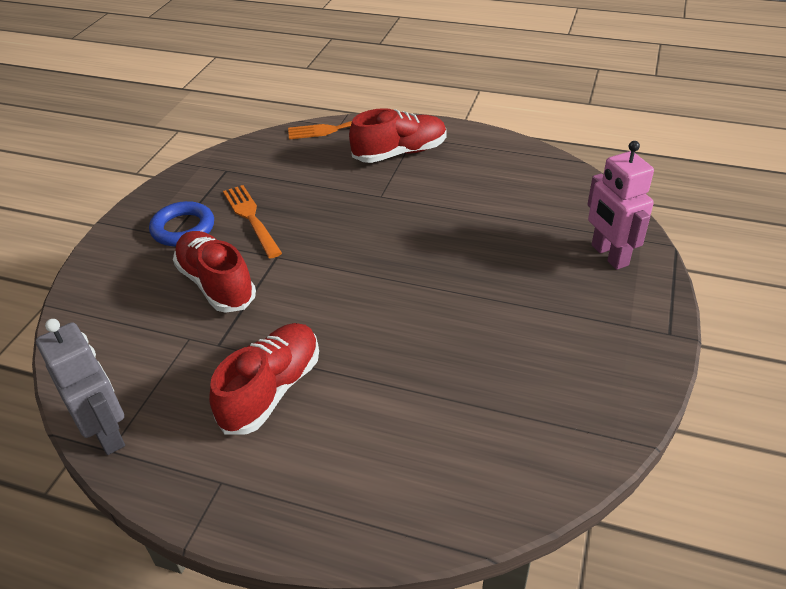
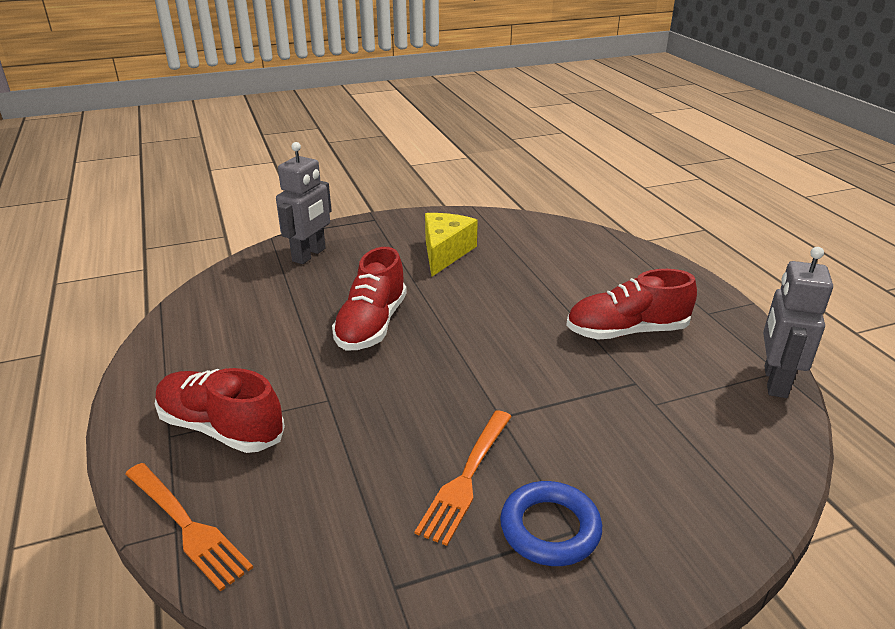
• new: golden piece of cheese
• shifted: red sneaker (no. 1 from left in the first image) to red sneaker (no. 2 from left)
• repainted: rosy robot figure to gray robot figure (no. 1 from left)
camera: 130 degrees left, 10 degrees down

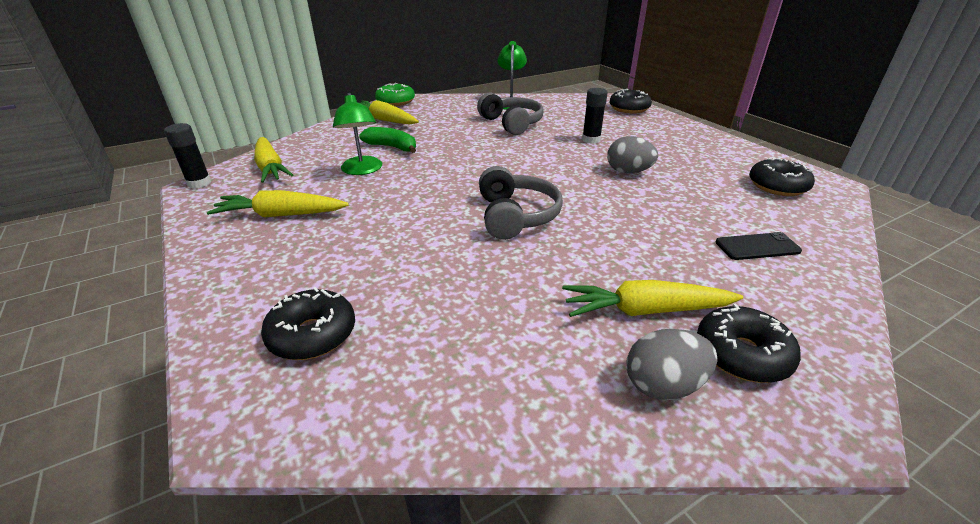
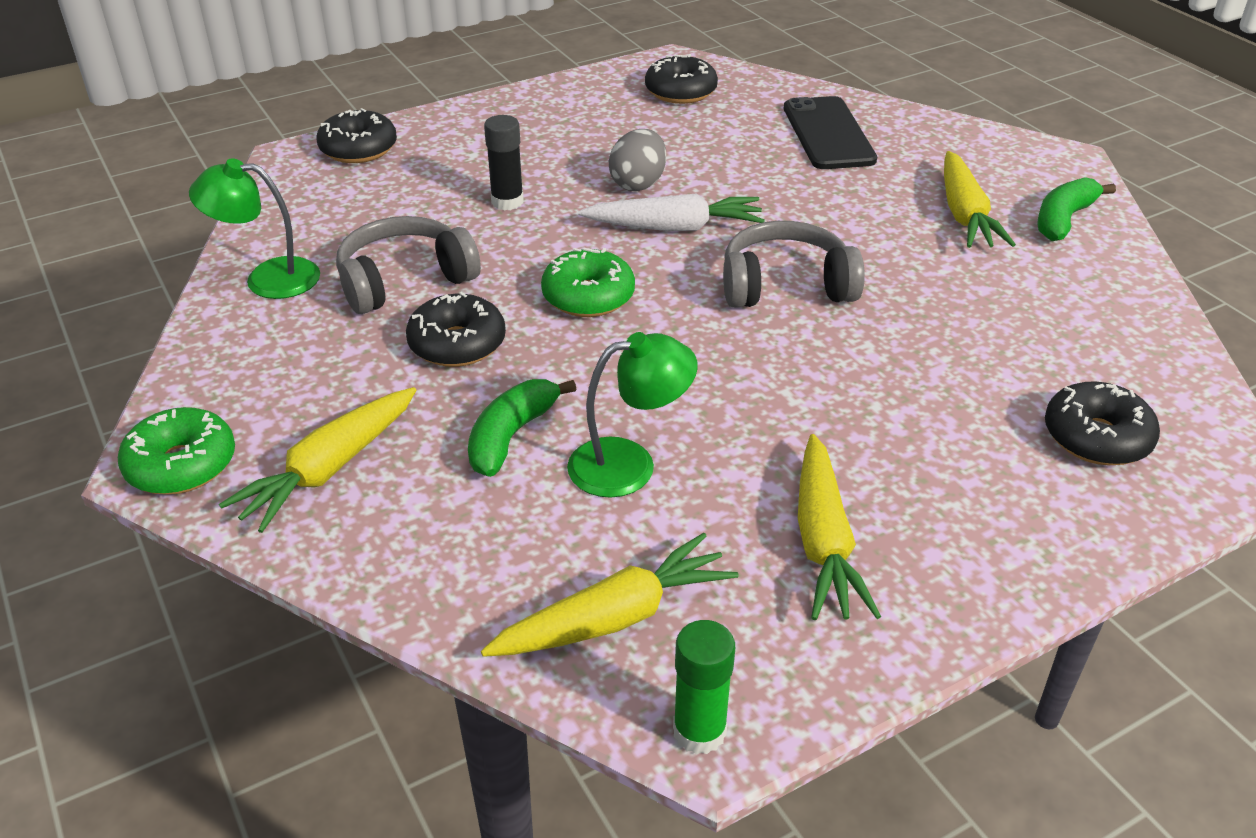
• new: green glazed donut (no. 2 from left)
• new: pure white root vegetable
• shifted: ebony glazed donut (no. 3 from left in the first image) to ebony glazed donut (no. 2 from left)
• swapped: gray egg (no. 2 from left) to green toy banana (no. 2 from left)
• repainted: ebony glue stick (no. 1 from left) to green glue stick
• scaled: ebony phone x1.63
camera: 90 degrees left, 5 degrees up

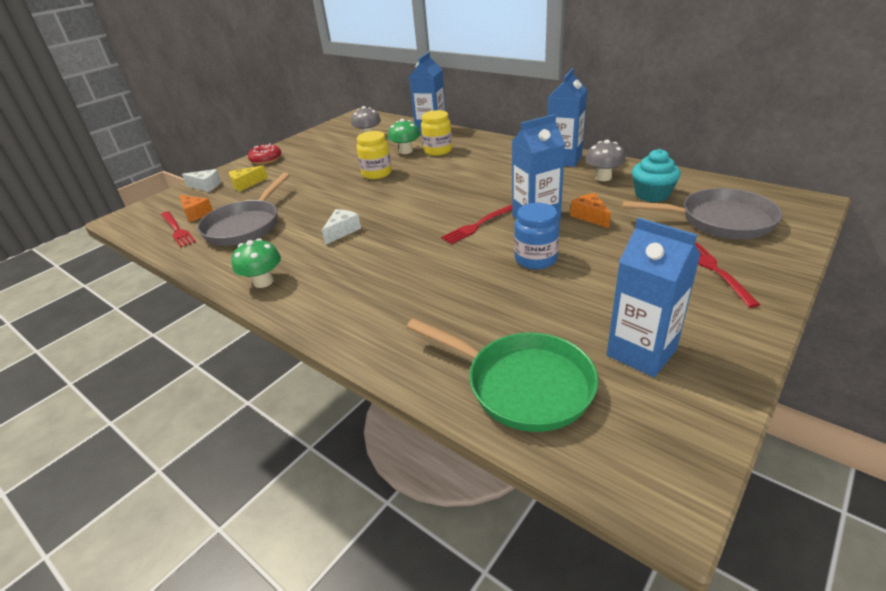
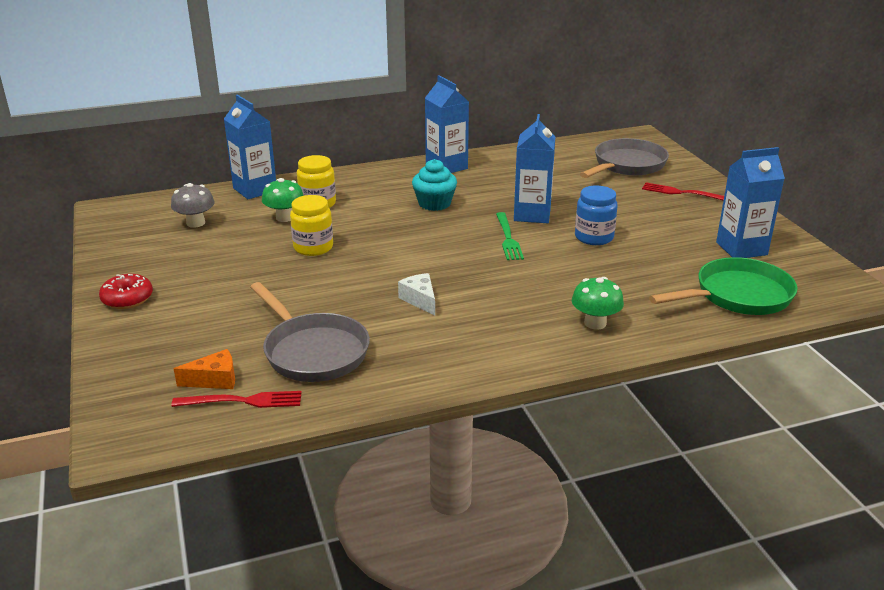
• gone: pure white piece of cheese (no. 1 from left)
• gone: golden piece of cheese
• gone: bright orange piece of cheese (no. 2 from left)
• gone: gray toadstool (no. 2 from left)
• shifted: green toadstool (no. 1 from left in the first image) to green toadstool (no. 2 from left)
• shifted: turquoise fairy cake
• repainted: red dinner fork (no. 2 from left) to green dinner fork
camera: 60 degrees left, 5 degrees down

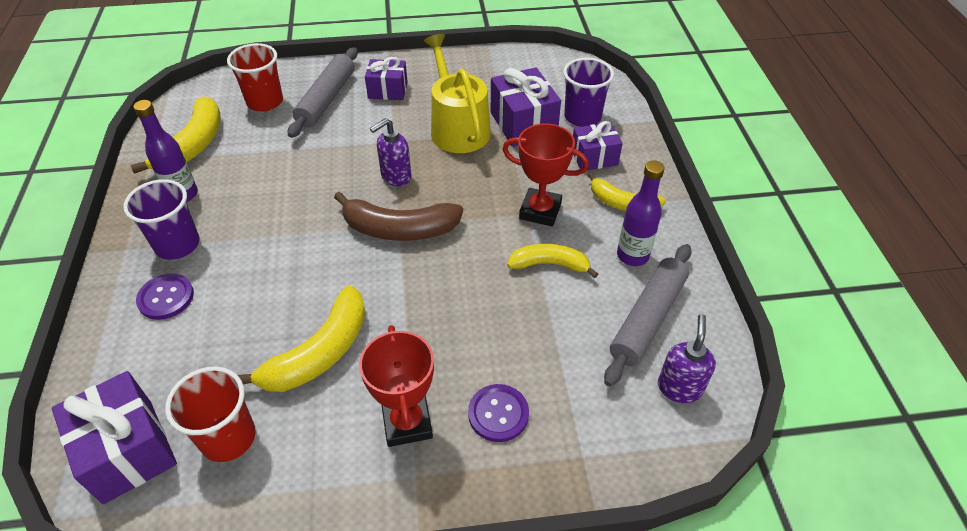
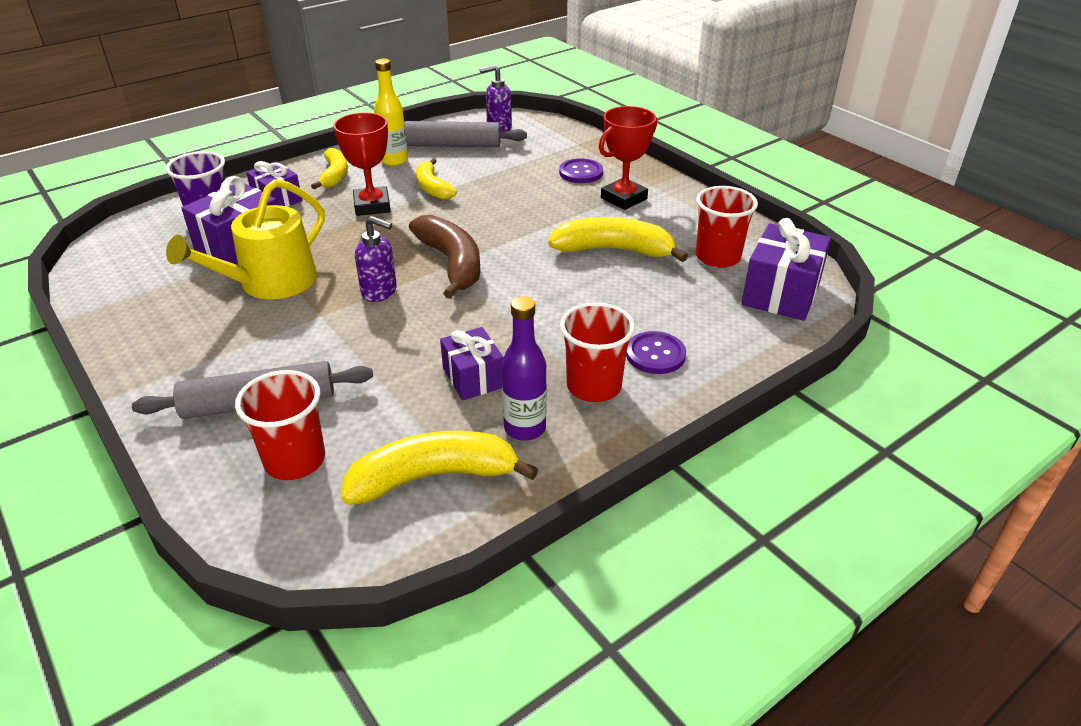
• shifted: purple gift (no. 2 from left in the first image) to purple gift (no. 3 from left)
• repainted: purple beaker (no. 1 from left) to red beaker (no. 2 from left)
• repainted: purple flask (no. 2 from left) to golden flask
camera: 120 degrees left, 10 degrees down

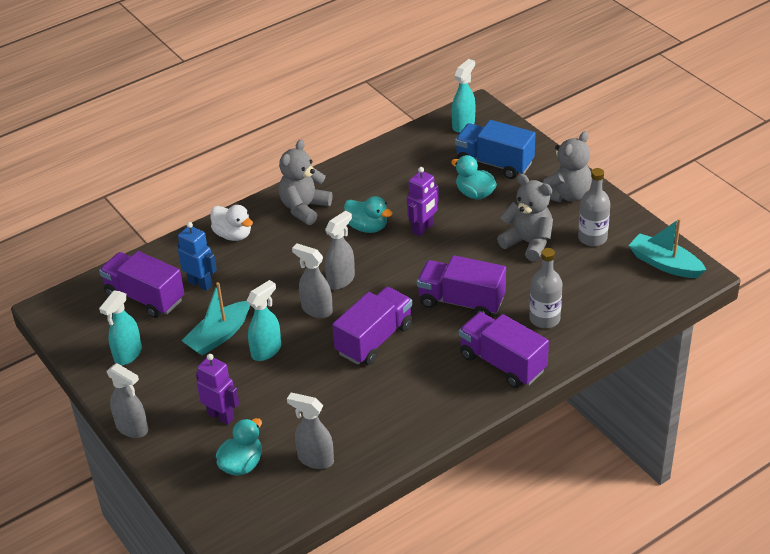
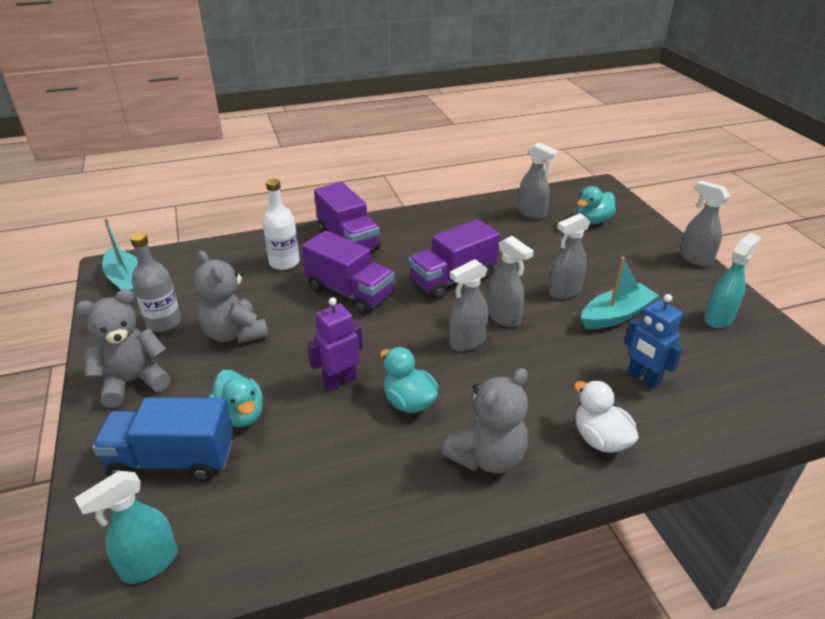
• gone: purple truck (no. 1 from left)
• gone: purple robot figure (no. 1 from left)
• repainted: turquoise sprayer (no. 2 from left) to gray sprayer (no. 4 from left)
• repainted: gray flask (no. 1 from left) to pure white flask
• rotated: blue truck 135 degrees clockwise
camera: 165 degrees left, 5 degrees down

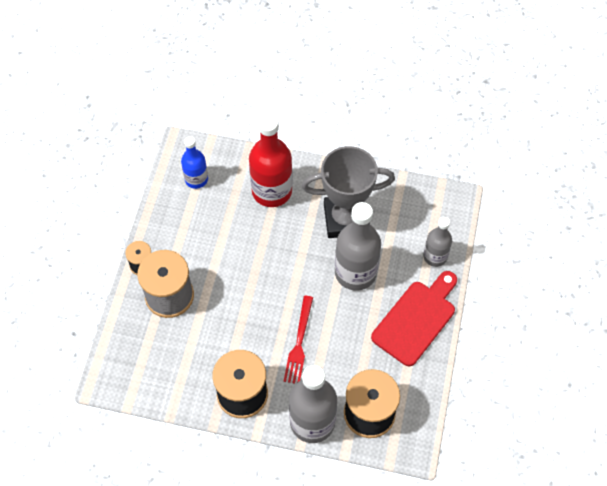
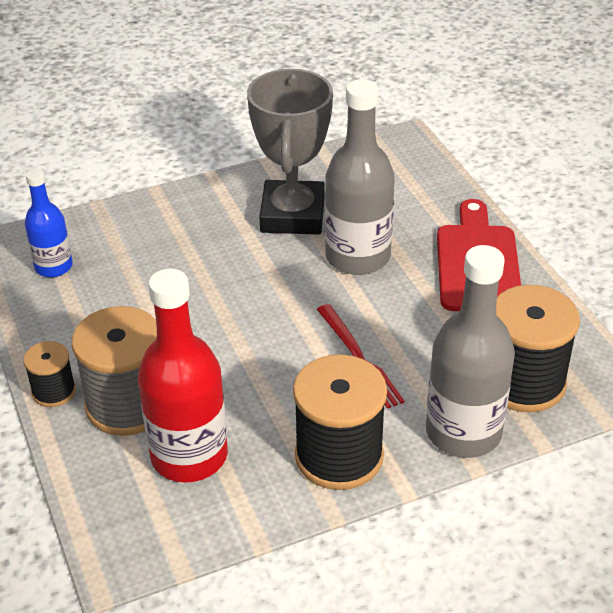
• gone: gray flask (no. 3 from left)
• shifted: red flask
• rotated: gray prize cup 45 degrees counterclockwise
camera: 35 degrees left, 20 degrees down

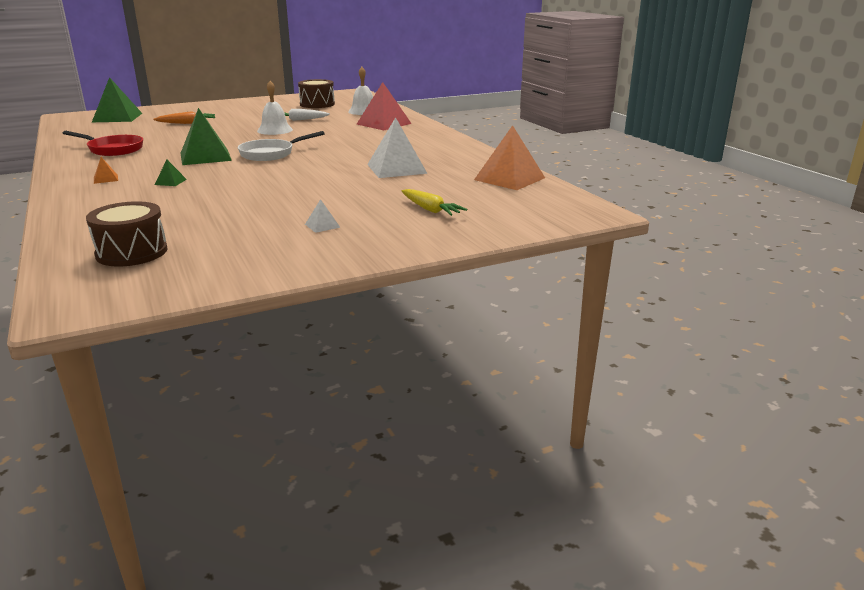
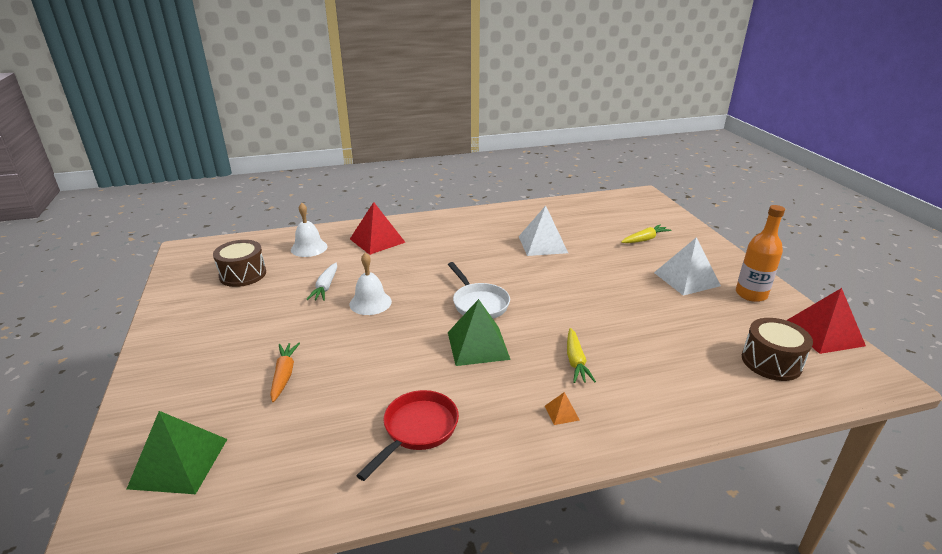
• gone: bright orange solid pyramid (no. 2 from left)
• new: bright orange flask
• new: red solid pyramid (no. 2 from left)
• swapped: green solid pyramid (no. 2 from left) to golden root vegetable (no. 1 from left)
• scaled: pure white solid pyramid (no. 1 from left in the first image) x2.30
camera: 80 degrees left, 5 degrees up

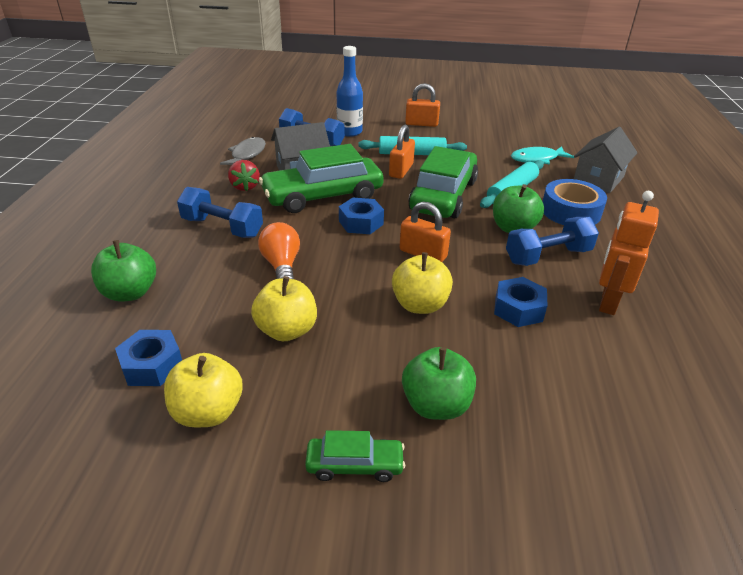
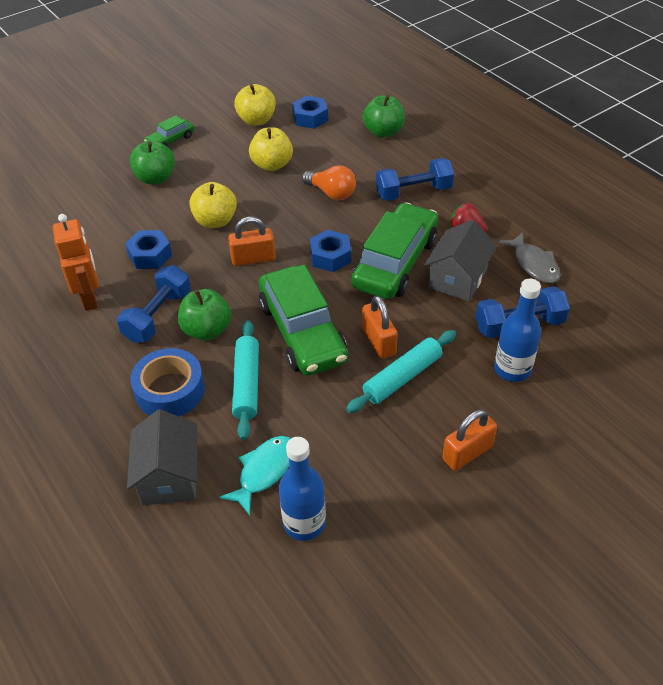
• new: blue flask (no. 1 from left)
camera: 140 degrees right, 10 degrees up

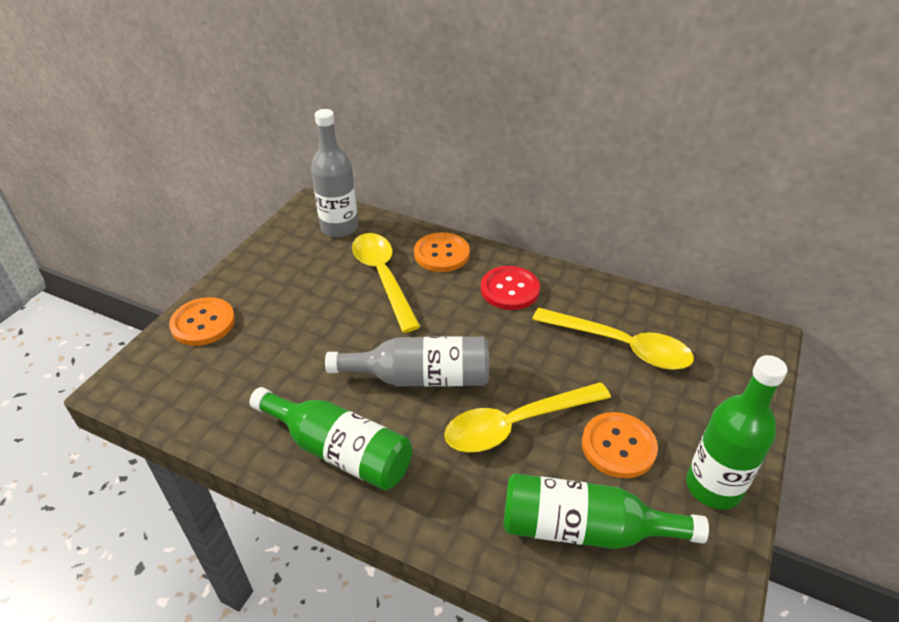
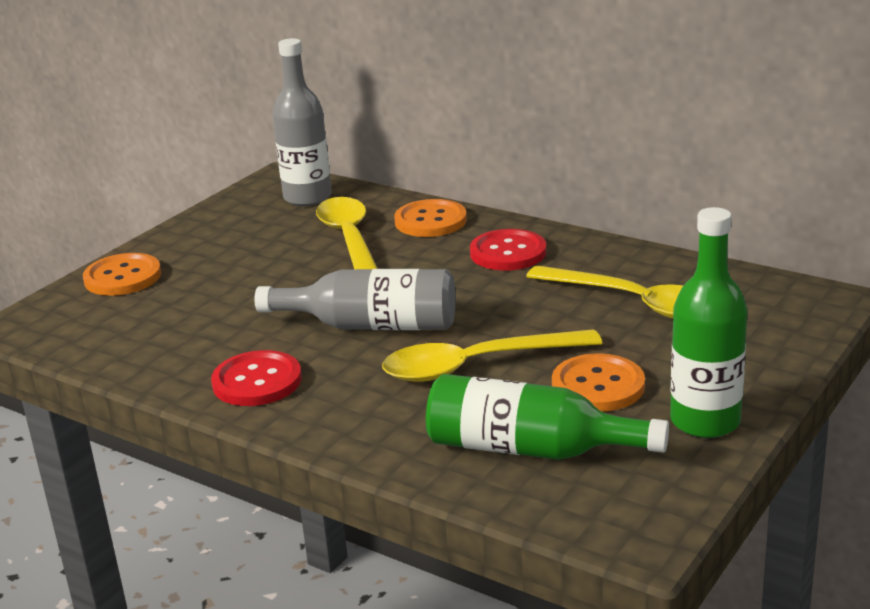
• swapped: green flask (no. 1 from left) to red button (no. 1 from left)
camera: 10 degrees right, 15 degrees down

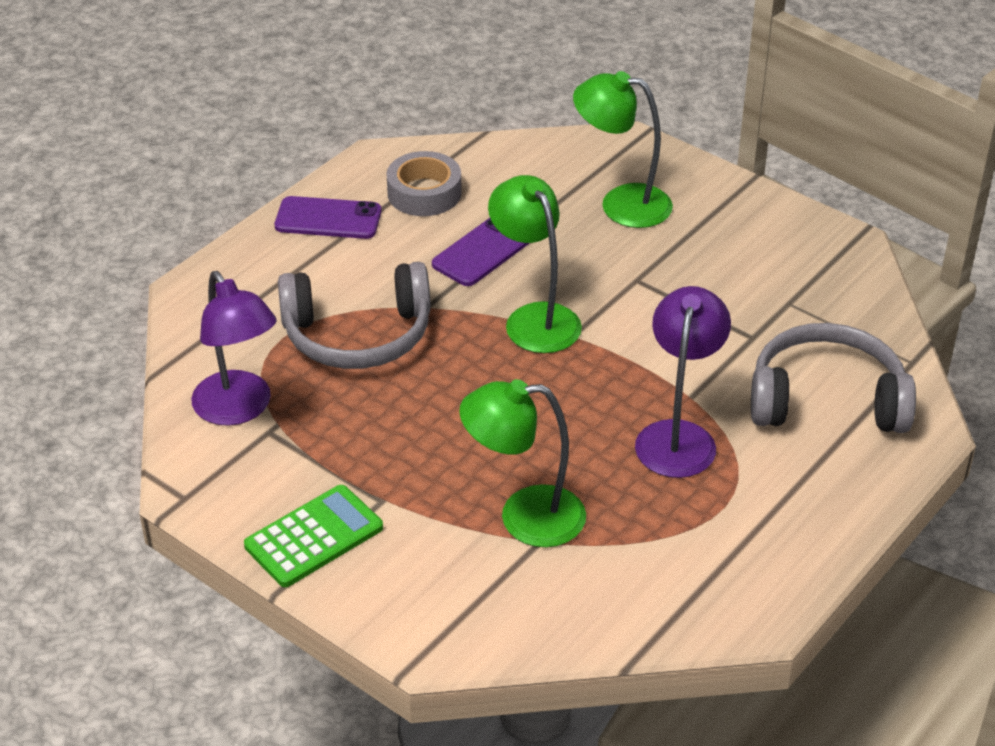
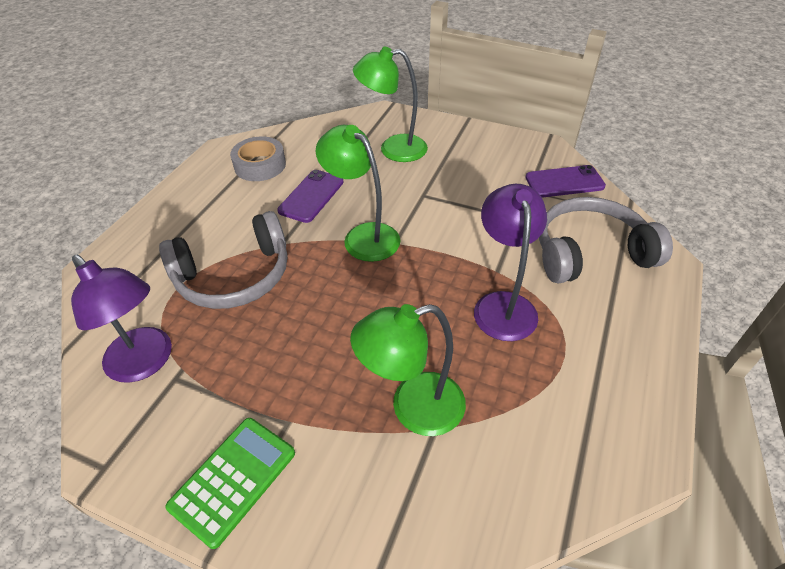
• shifted: purple phone (no. 1 from left in the first image) to purple phone (no. 2 from left)
camera: 15 degrees left, 5 degrees up

